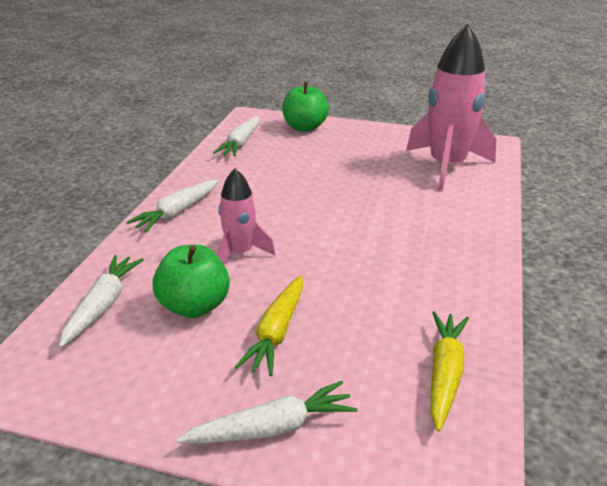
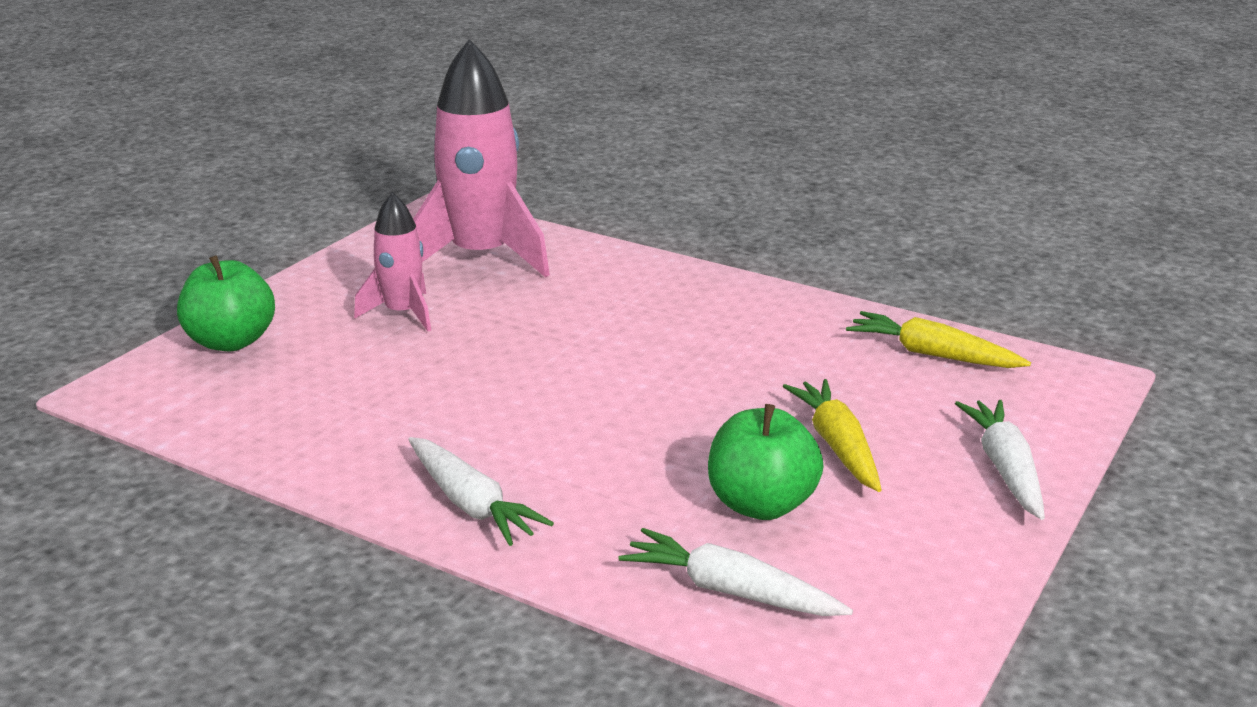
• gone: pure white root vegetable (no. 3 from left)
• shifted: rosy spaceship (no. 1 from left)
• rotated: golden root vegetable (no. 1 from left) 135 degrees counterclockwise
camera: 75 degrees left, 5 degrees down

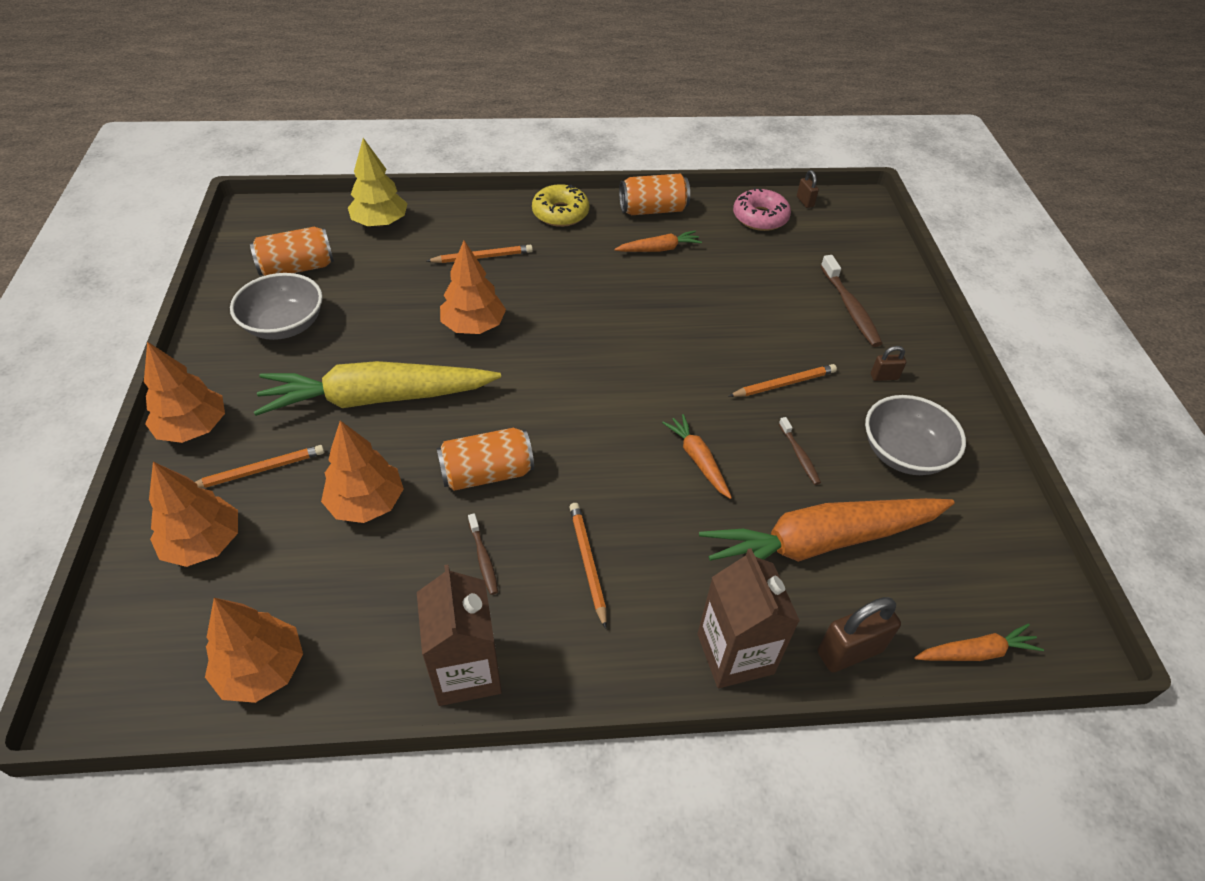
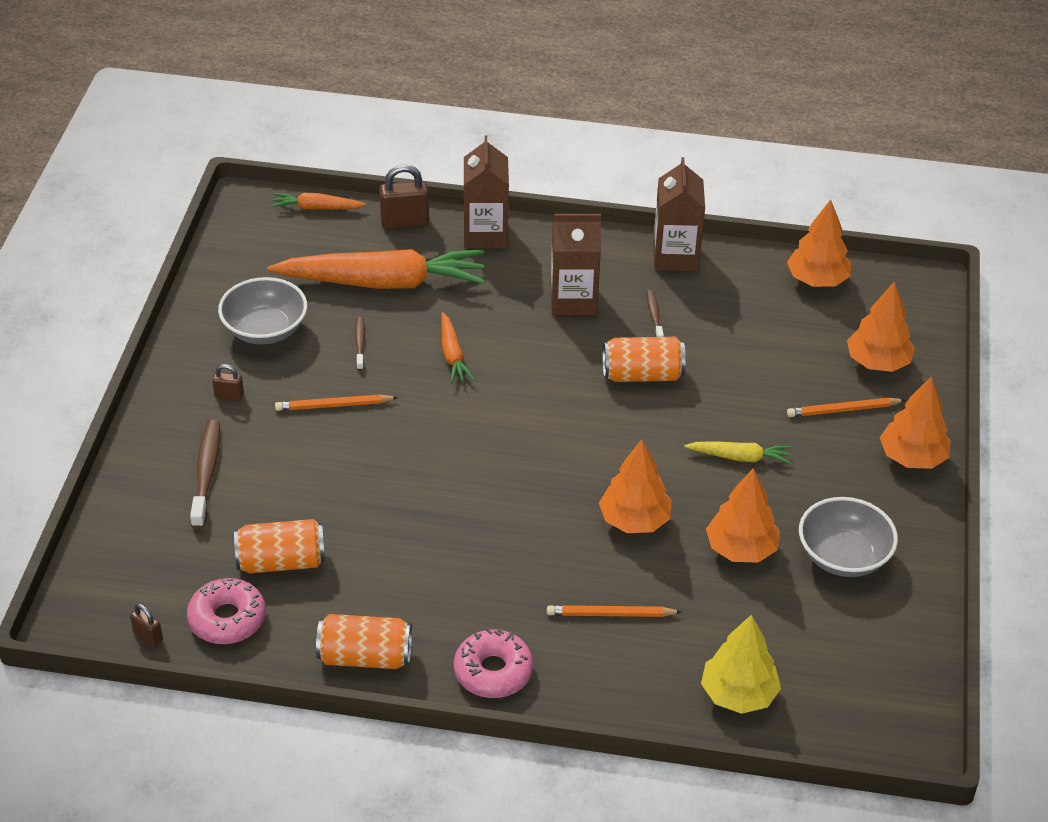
• gone: bright orange root vegetable (no. 1 from left)
• shifted: bright orange tin (no. 1 from left)
• shifted: bright orange toy tree (no. 4 from left in the first image) to bright orange toy tree (no. 2 from left)
• swapped: bright orange wooden pencil (no. 3 from left) to dark brown juice carton (no. 2 from left)
• repainted: golden glazed donut to rosy glazed donut (no. 2 from left)
• rotated: dark brown padlock (no. 1 from left) 45 degrees counterclockwise
• scaled: golden root vegetable x0.45
camera: 165 degrees left, 5 degrees down

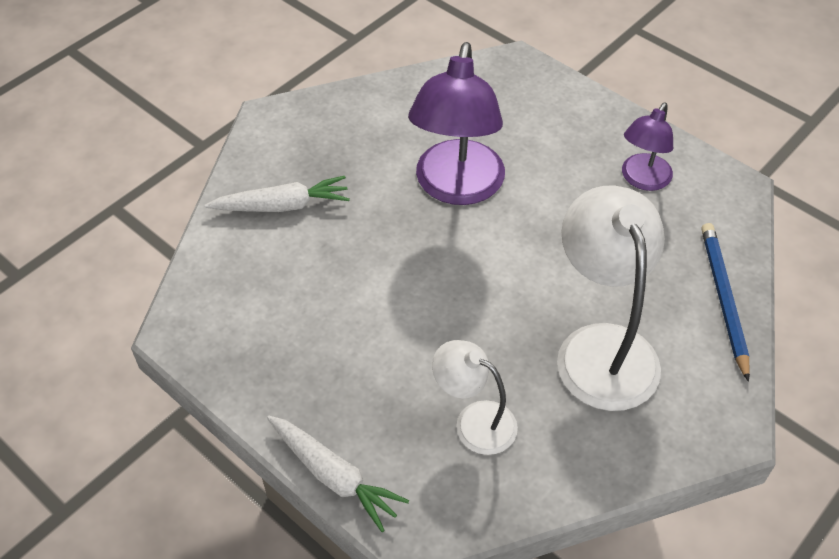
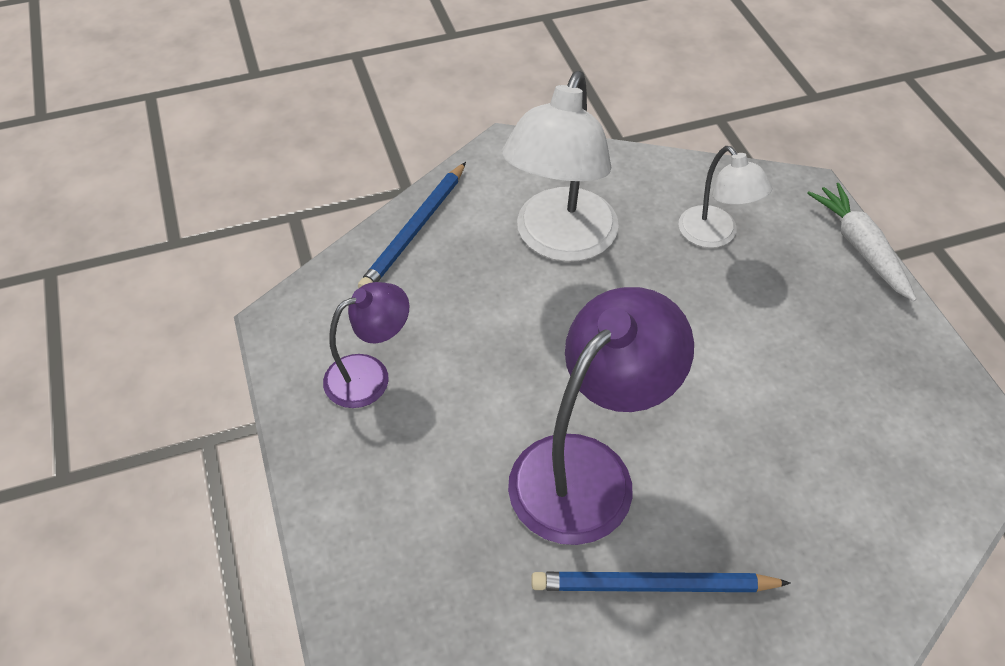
• gone: pure white root vegetable (no. 1 from left)
• new: blue wooden pencil (no. 2 from left)
camera: 150 degrees left, 0 degrees up

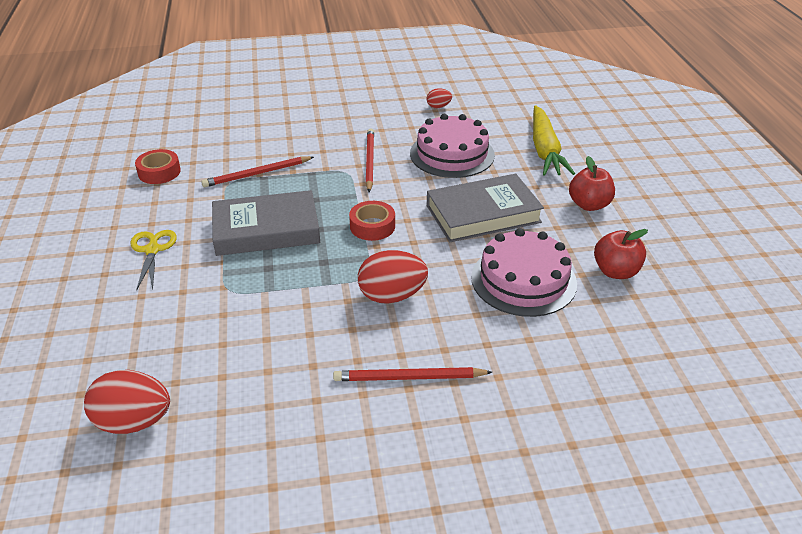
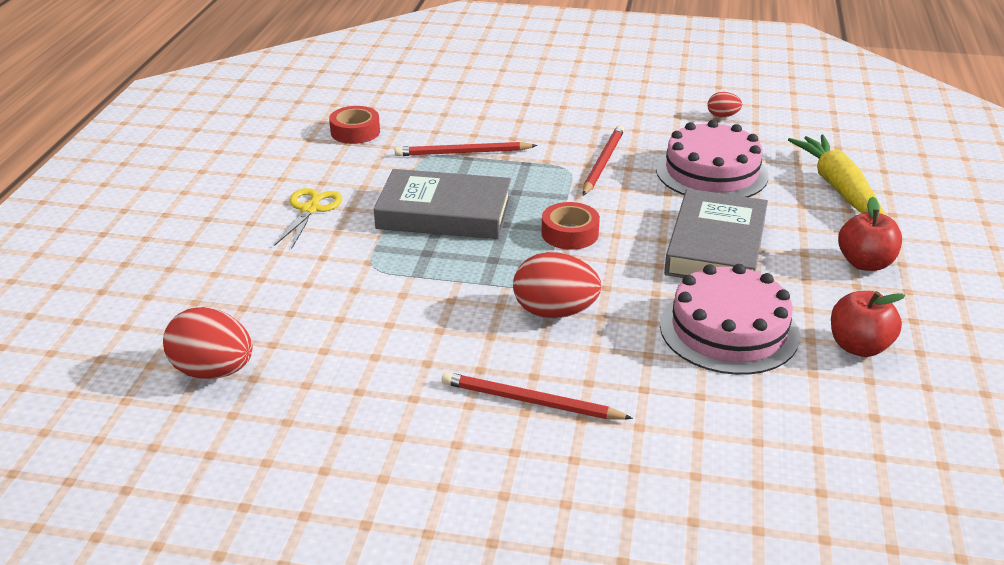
• rotated: gray book (no. 2 from left) 75 degrees counterclockwise
• rotated: golden root vegetable 150 degrees clockwise
camera: 20 degrees right, 5 degrees down

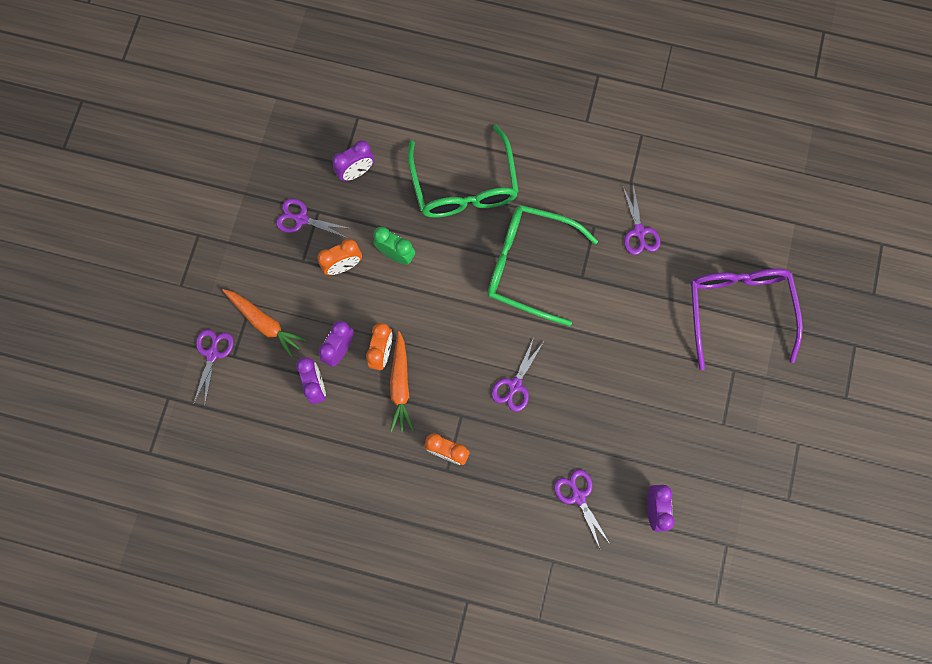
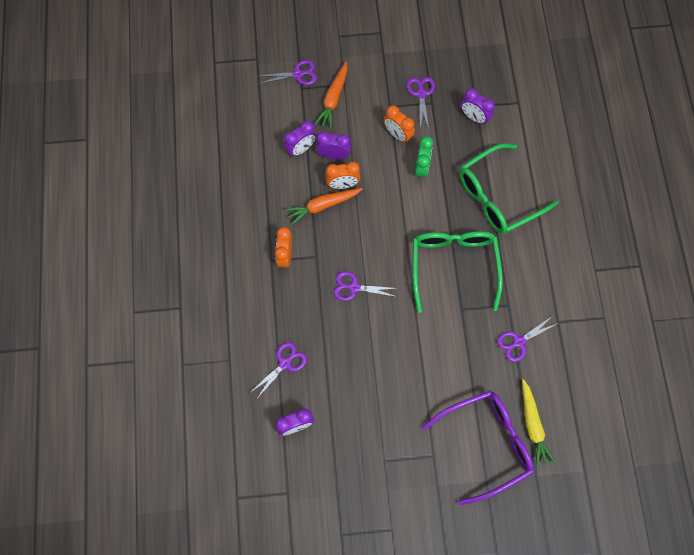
• new: golden root vegetable
camera: 70 degrees right, 5 degrees down

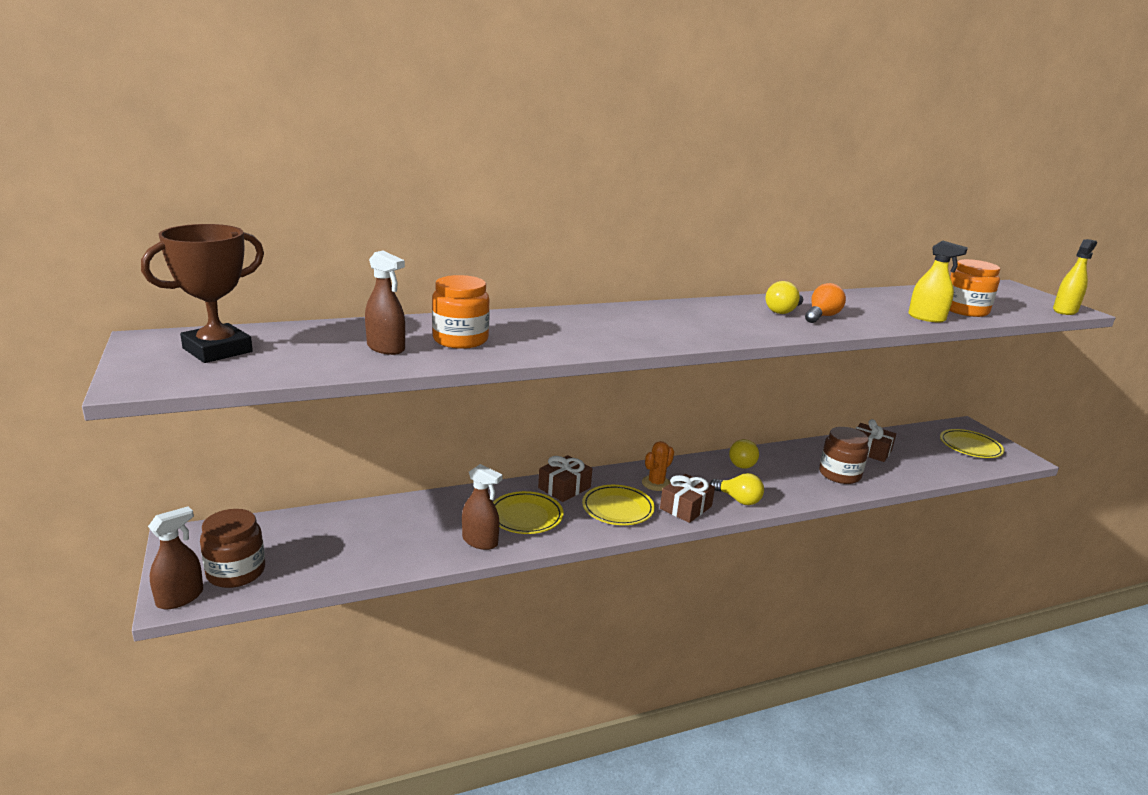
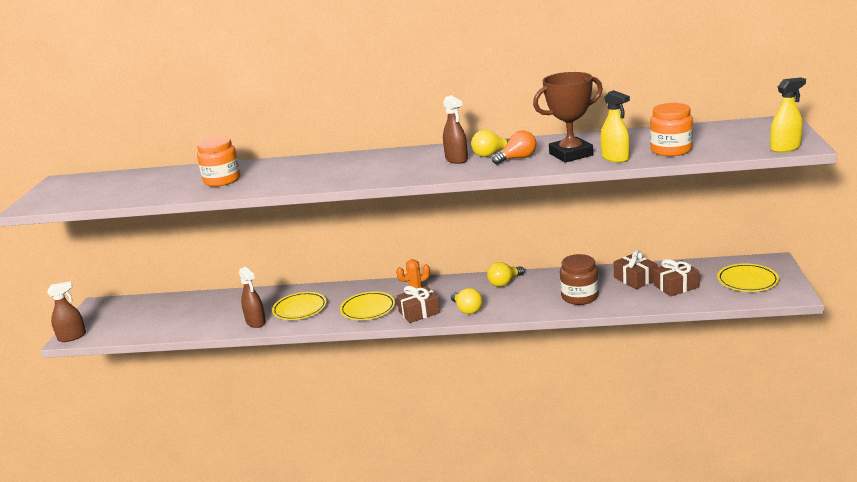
• gone: dark brown preserve jar (no. 1 from left)
• shifted: dark brown prize cup
• shifted: dark brown sprayer (no. 2 from left in the first image) to dark brown sprayer (no. 3 from left)
• shifted: dark brown gift (no. 1 from left in the first image) to dark brown gift (no. 3 from left)
camera: 30 degrees right, 0 degrees up

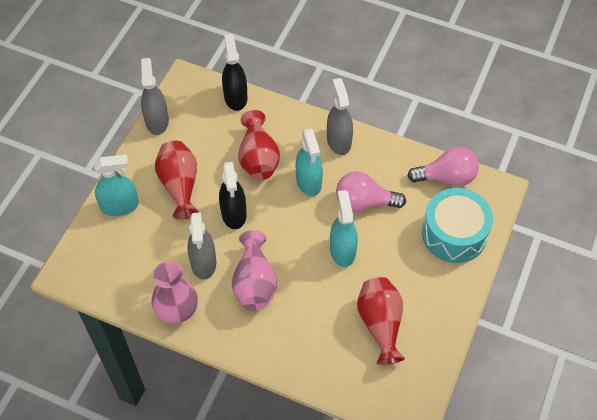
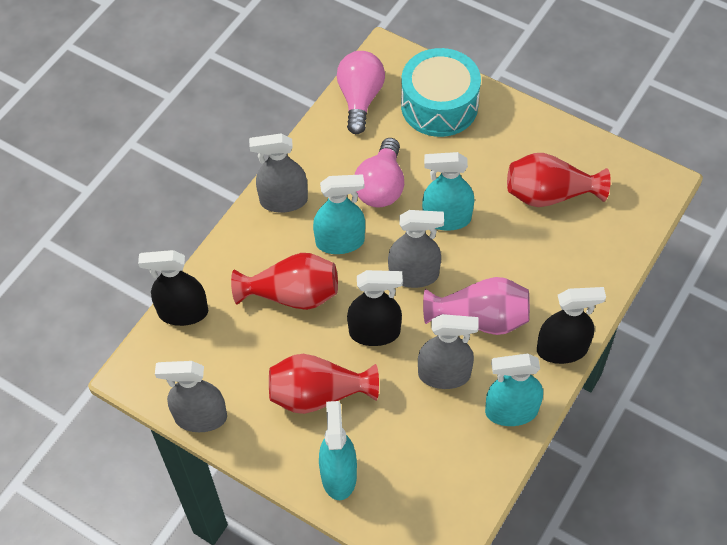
• new: gray sprayer (no. 3 from left)
• new: ebony sprayer (no. 3 from left)
• swapped: rosy vase (no. 1 from left) to turquoise sprayer (no. 4 from left)
camera: 80 degrees left, 0 degrees up

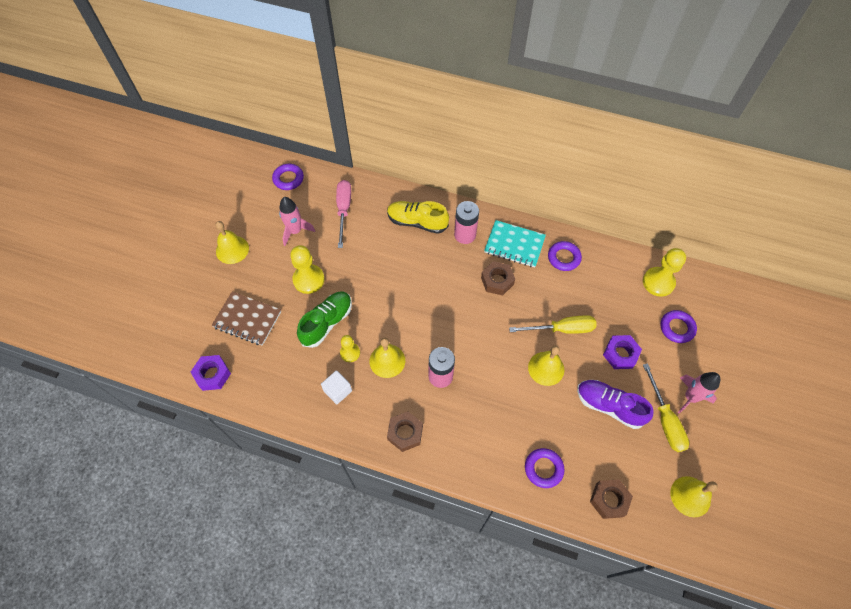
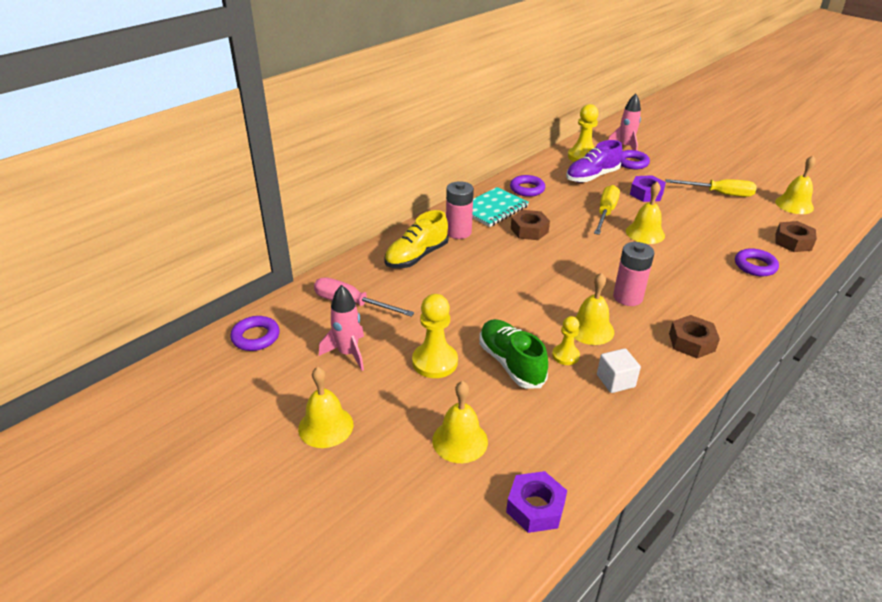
• shifted: purple sneaker
• shifted: rosy spaceship (no. 2 from left)
• swapped: dark brown notebook to golden school bell (no. 2 from left)
camera: 65 degrees left, 25 degrees down

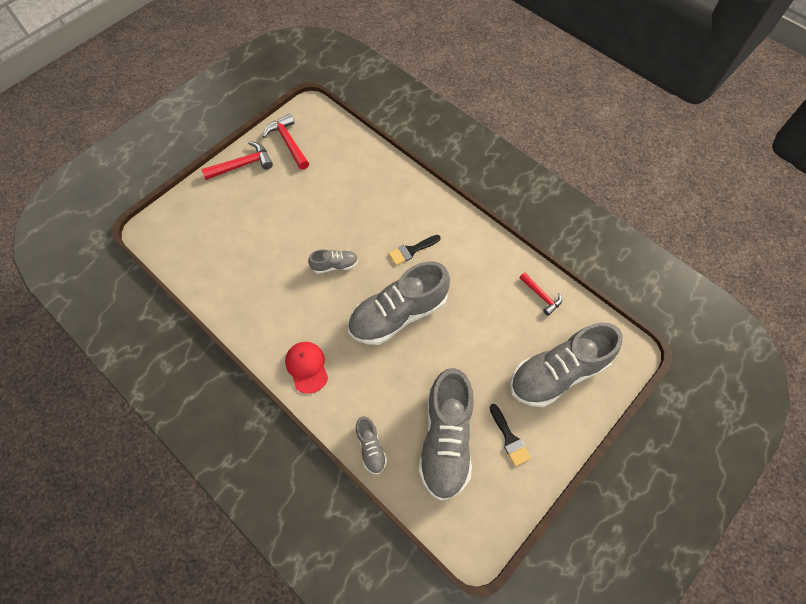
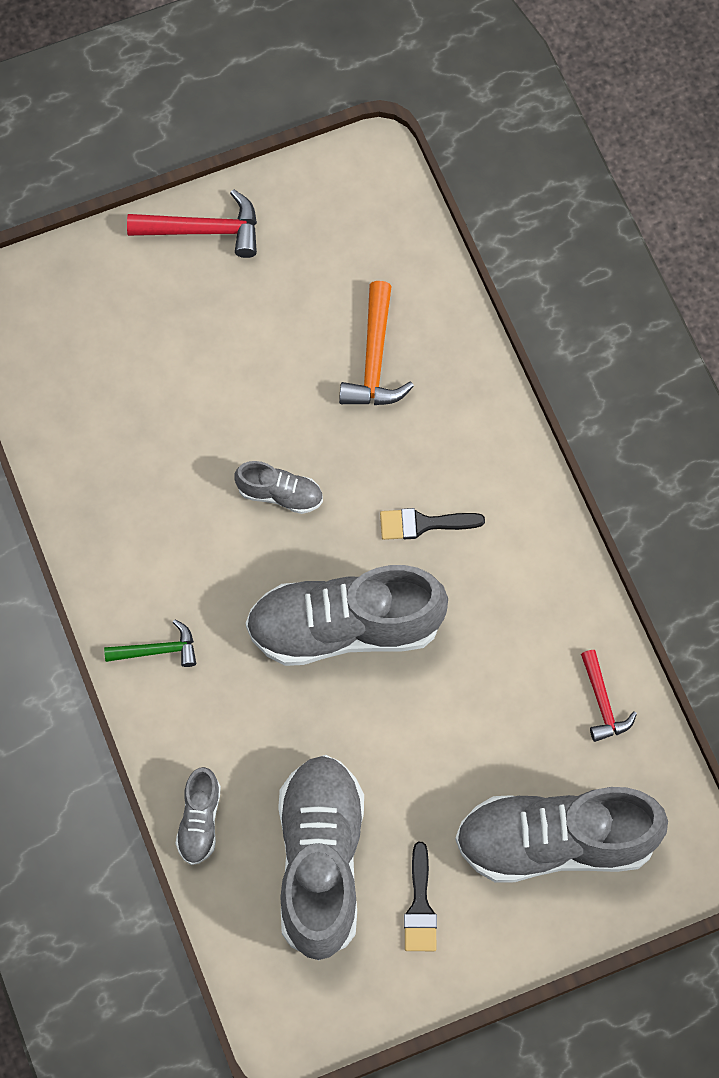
• gone: red carpenter's hammer (no. 2 from left)
• new: bright orange carpenter's hammer
• swapped: red baseball cap to green carpenter's hammer
• rotated: gray sneaker (no. 4 from left in the first image) 150 degrees clockwise
camera: 25 degrees right, 5 degrees up

